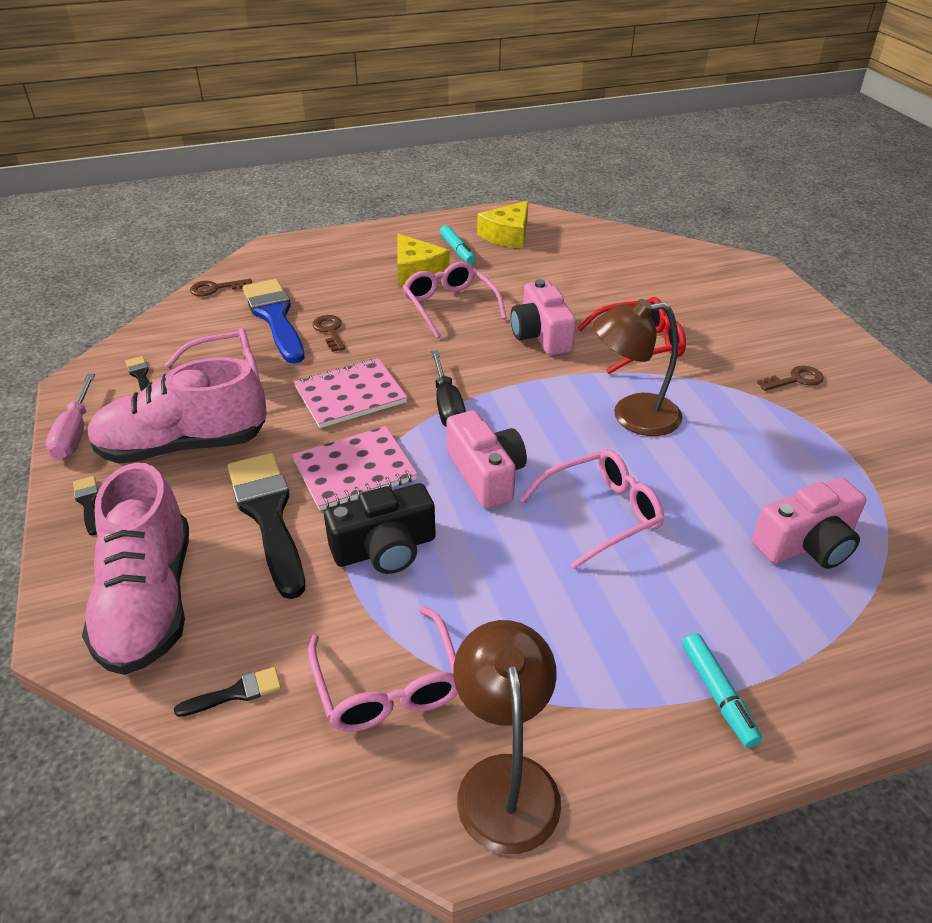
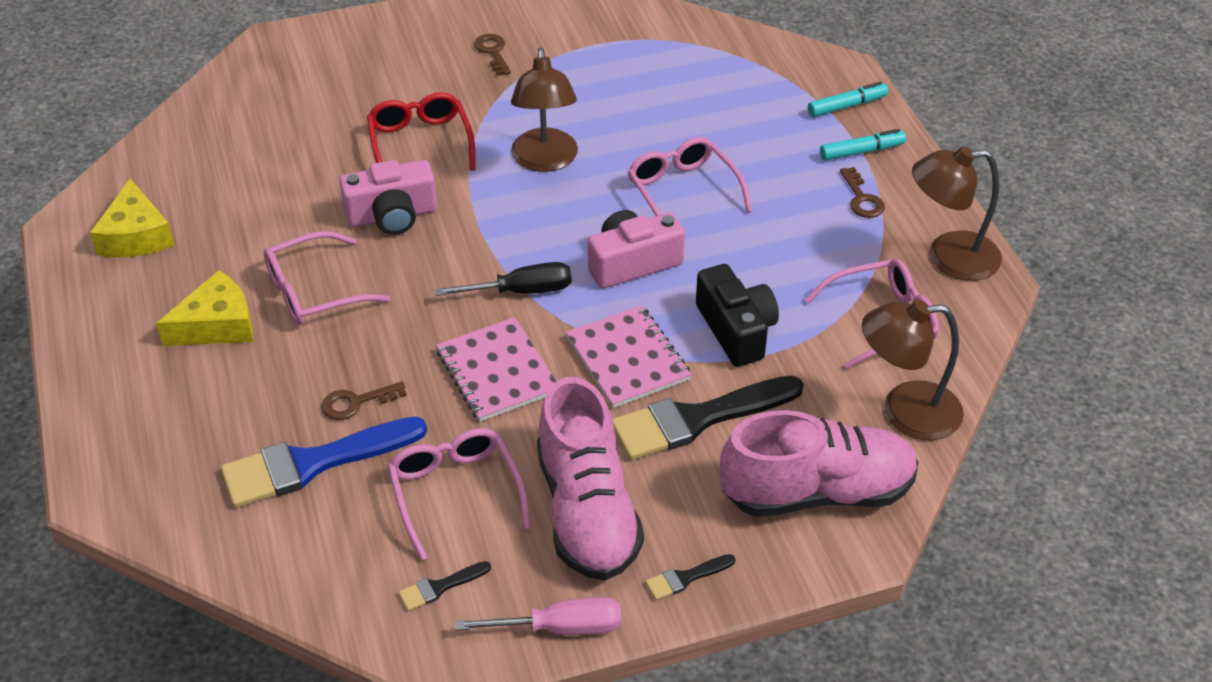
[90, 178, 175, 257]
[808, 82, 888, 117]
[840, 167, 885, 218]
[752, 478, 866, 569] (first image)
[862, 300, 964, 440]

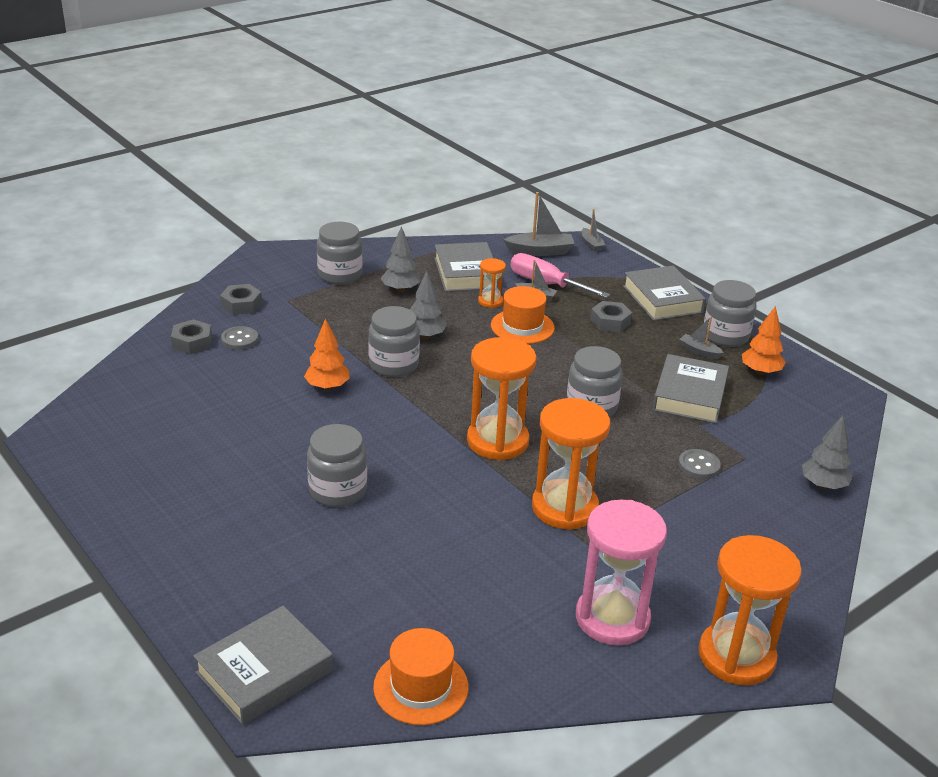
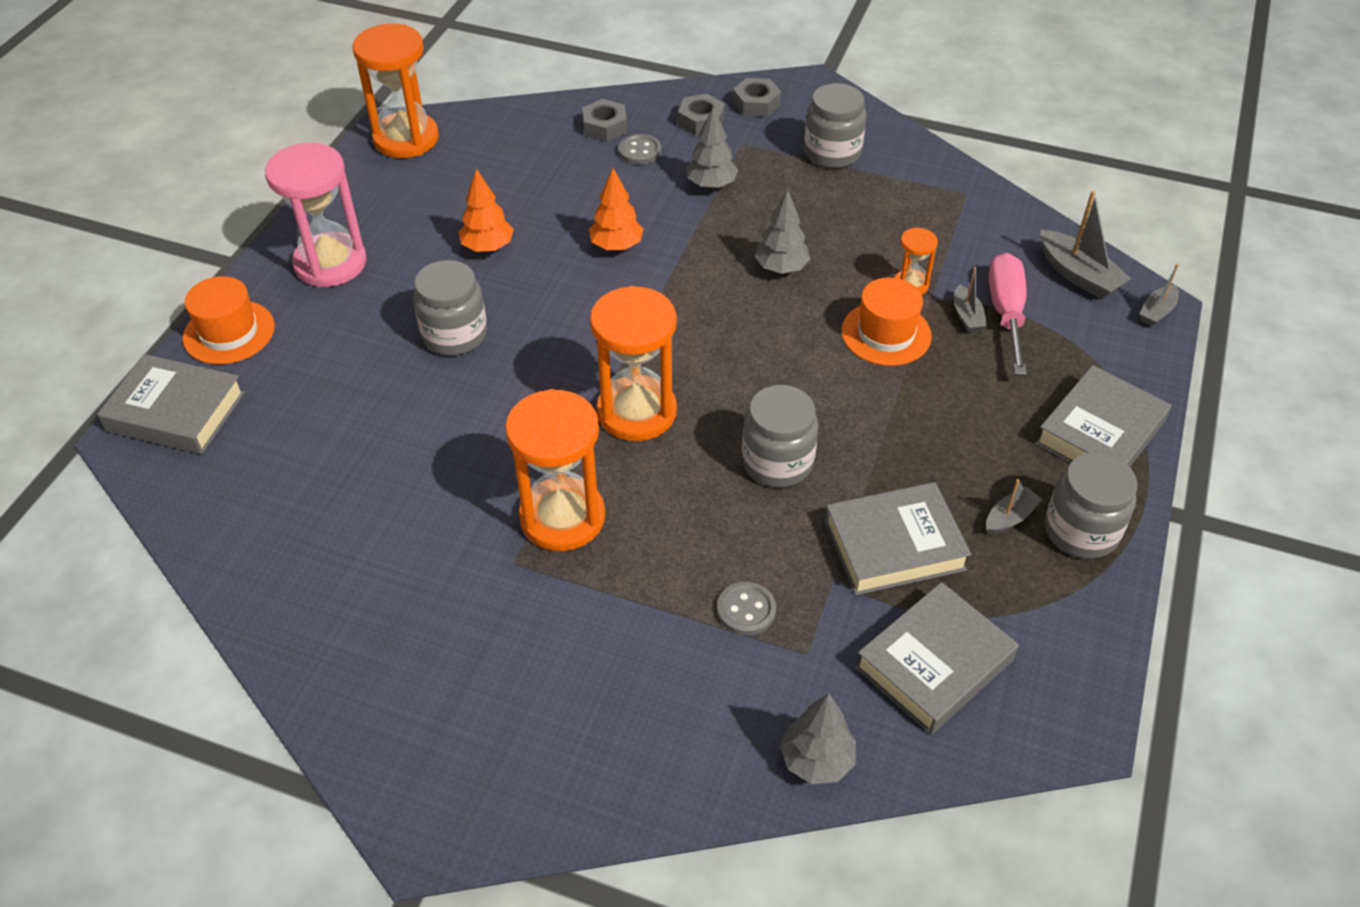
[686, 106, 738, 189]
[855, 582, 1019, 735]
[733, 78, 781, 117]
[368, 306, 420, 377] (first image)
[459, 169, 514, 252]
[986, 479, 1042, 534]
[265, 143, 367, 287]
[353, 24, 439, 158]
[183, 276, 275, 364]

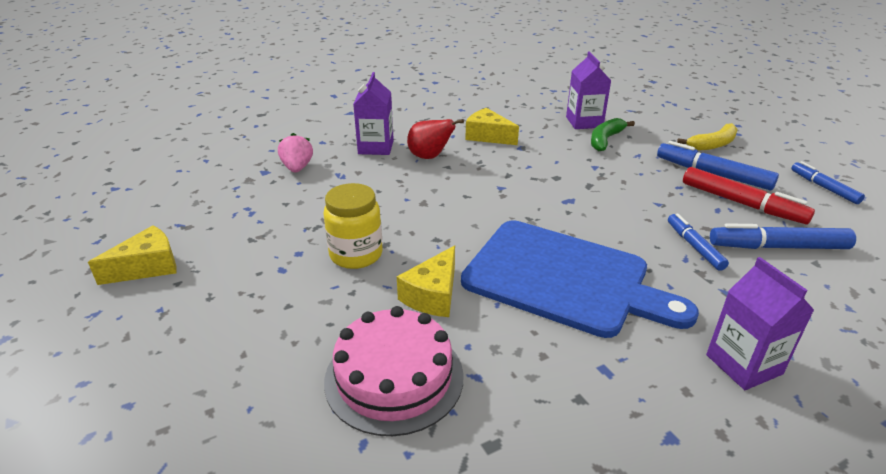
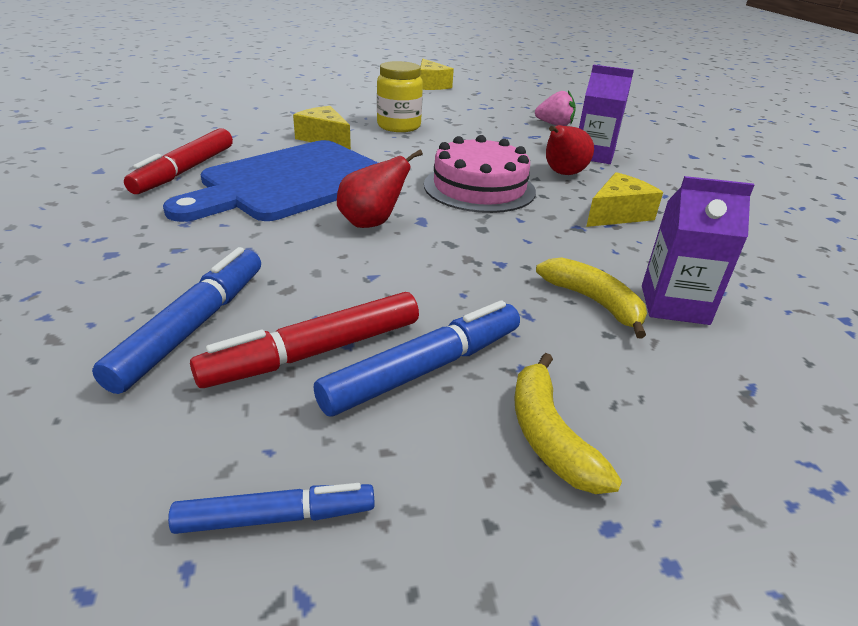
[536, 257, 647, 339]
[668, 213, 729, 271] (first image)
[706, 257, 814, 390] (first image)
[424, 135, 536, 213]
[124, 128, 233, 194]
[337, 150, 423, 228]

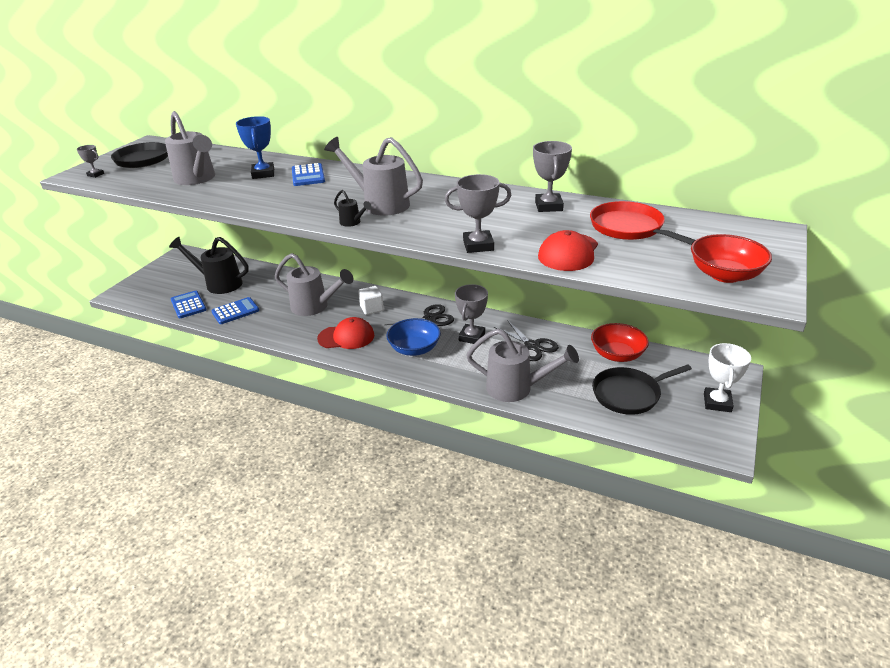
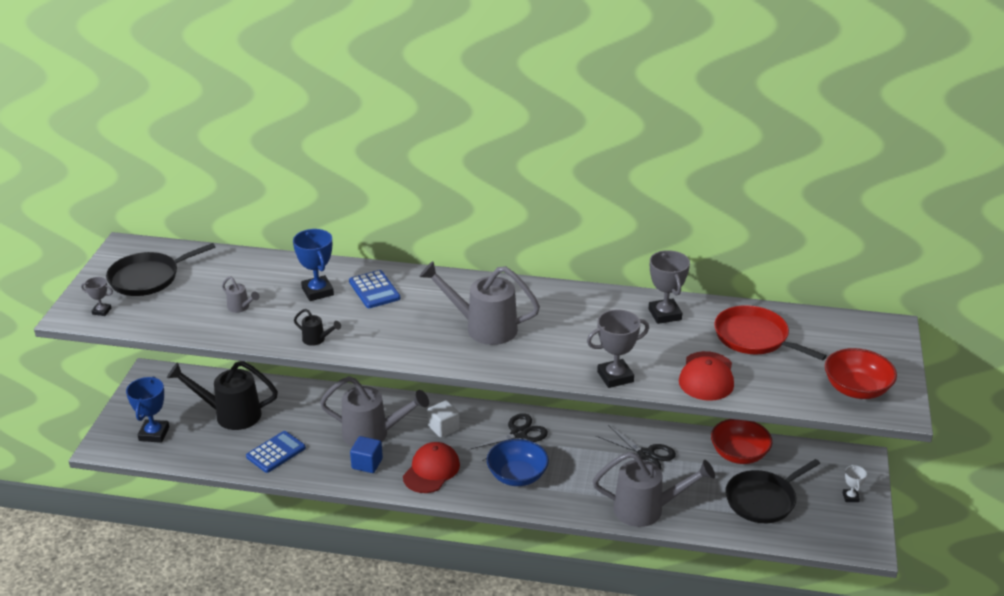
[222, 276, 260, 313]
[294, 309, 341, 346]
[455, 284, 488, 344] (first image)
[171, 291, 207, 318] (first image)
[403, 442, 460, 493]
[843, 465, 867, 502]
[126, 377, 169, 443]
[350, 436, 383, 473]

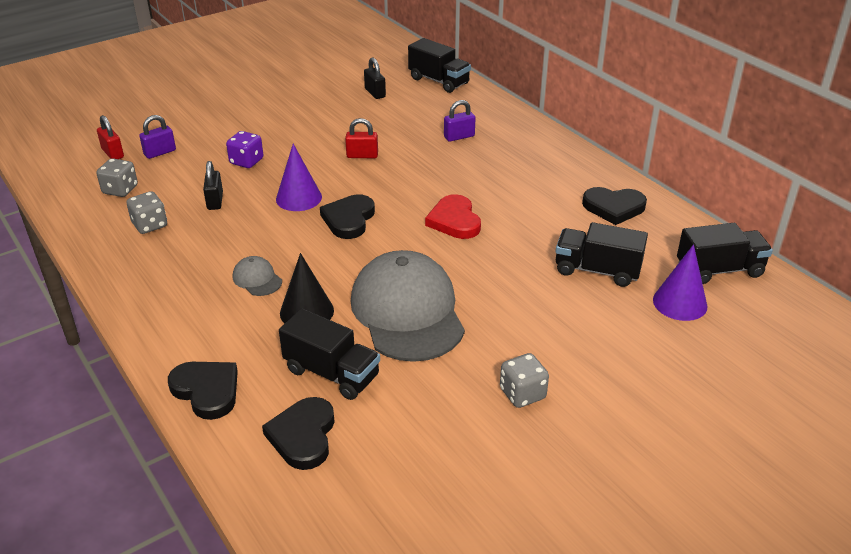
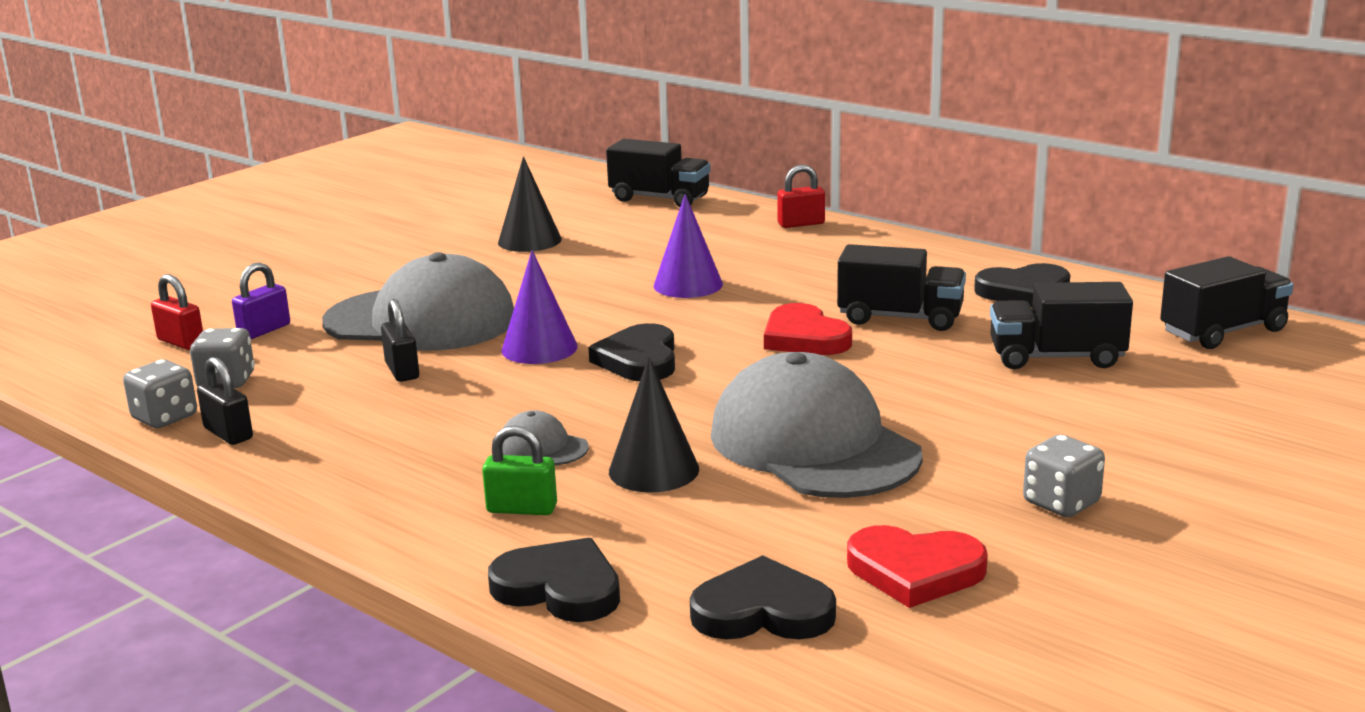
[197, 357, 253, 445]
[444, 100, 476, 142] (first image)
[777, 165, 825, 228]
[322, 252, 514, 351]
[123, 359, 197, 428]
[654, 194, 723, 298]
[837, 244, 966, 331]
[690, 555, 836, 639]
[498, 156, 562, 252]
[482, 425, 557, 515]
[847, 525, 988, 608]

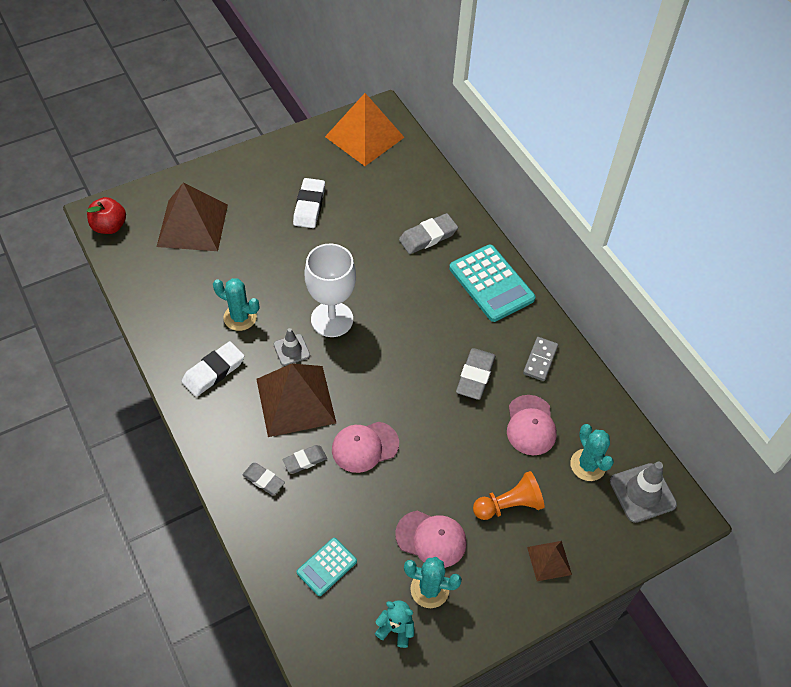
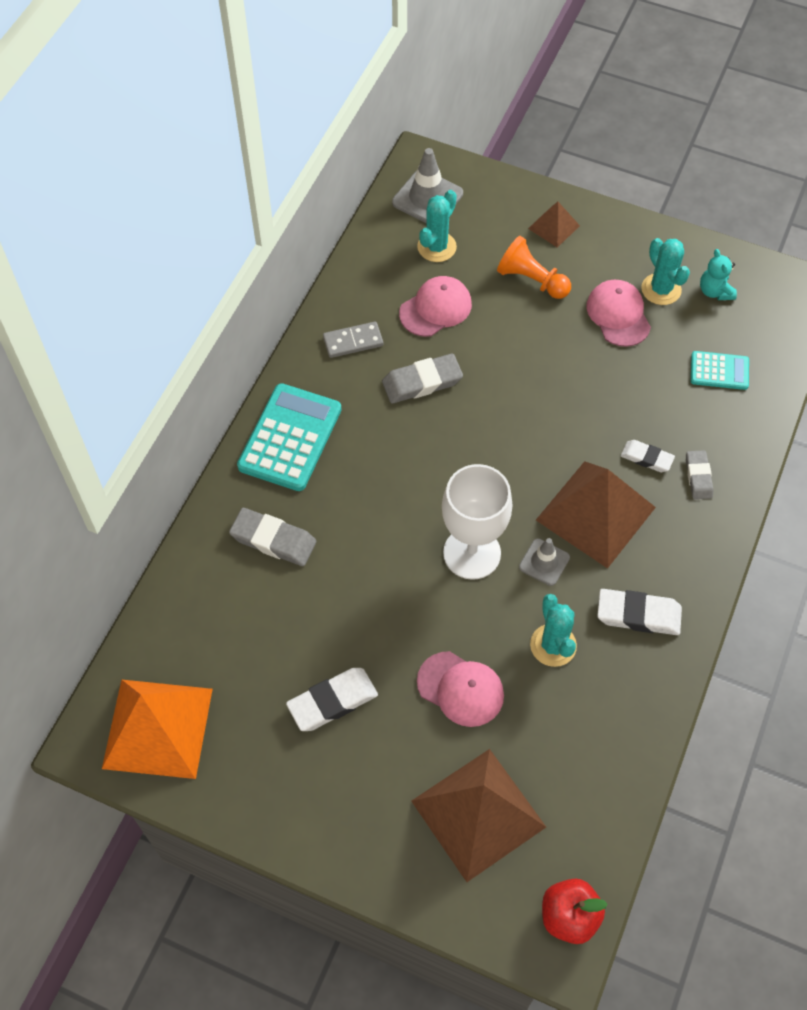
[417, 651, 504, 727]
[621, 440, 675, 472]

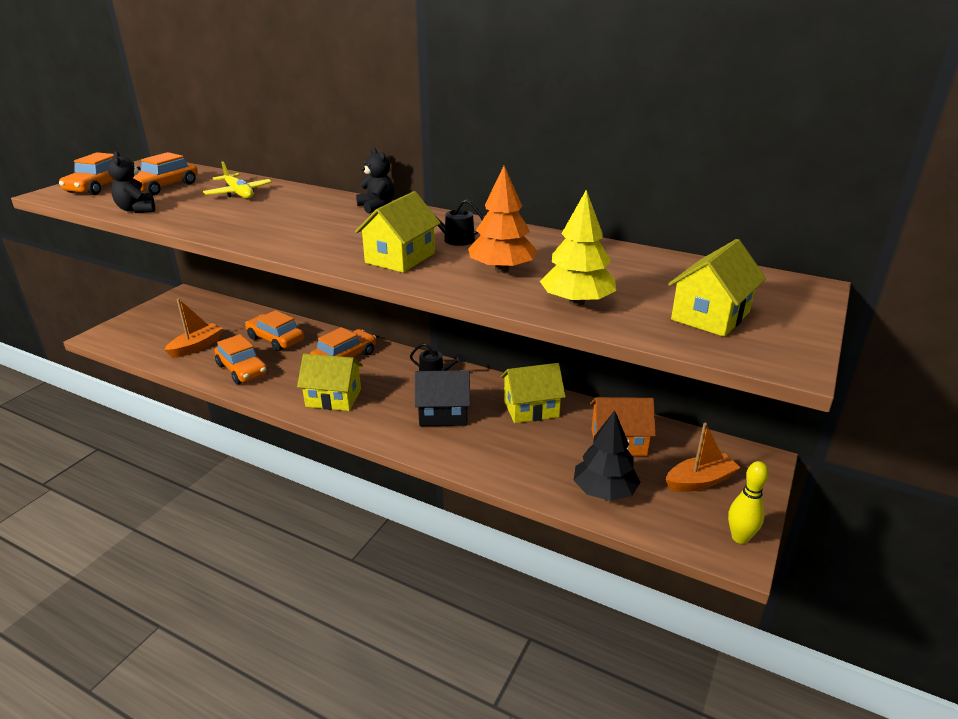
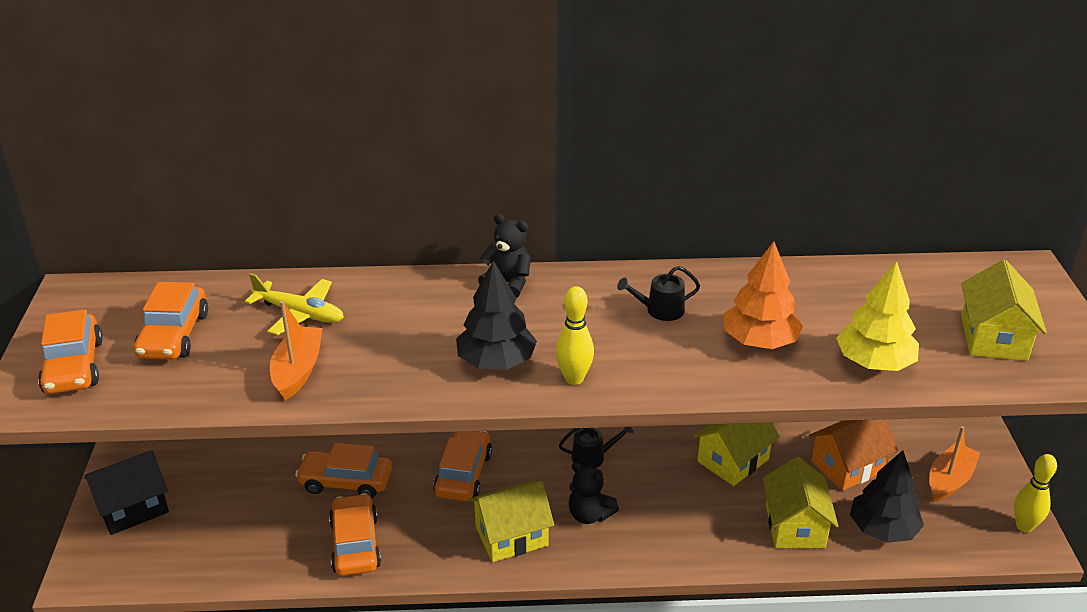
[569, 462, 619, 524]
[763, 457, 838, 548]
[270, 301, 322, 400]
[329, 493, 381, 576]
[84, 450, 169, 535]
[456, 260, 537, 370]
[556, 286, 594, 385]

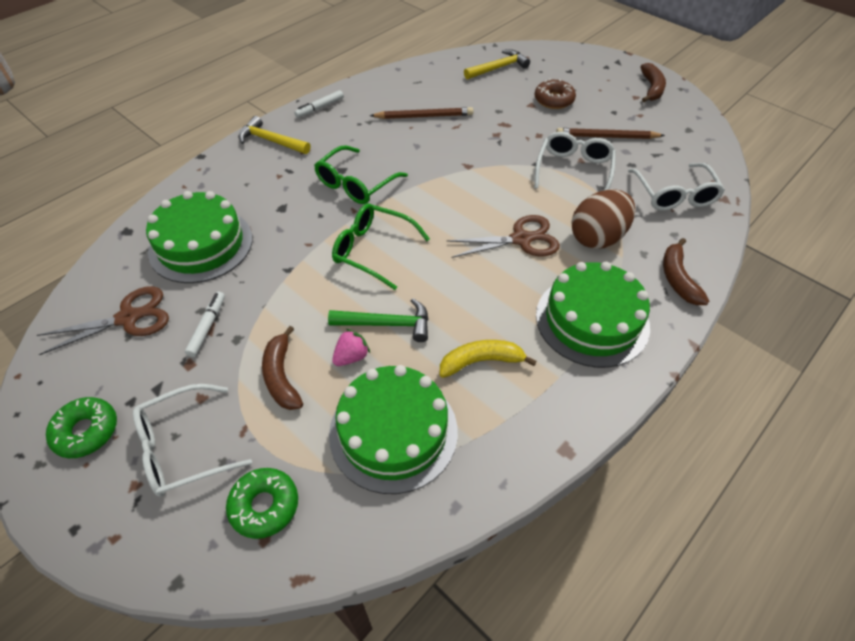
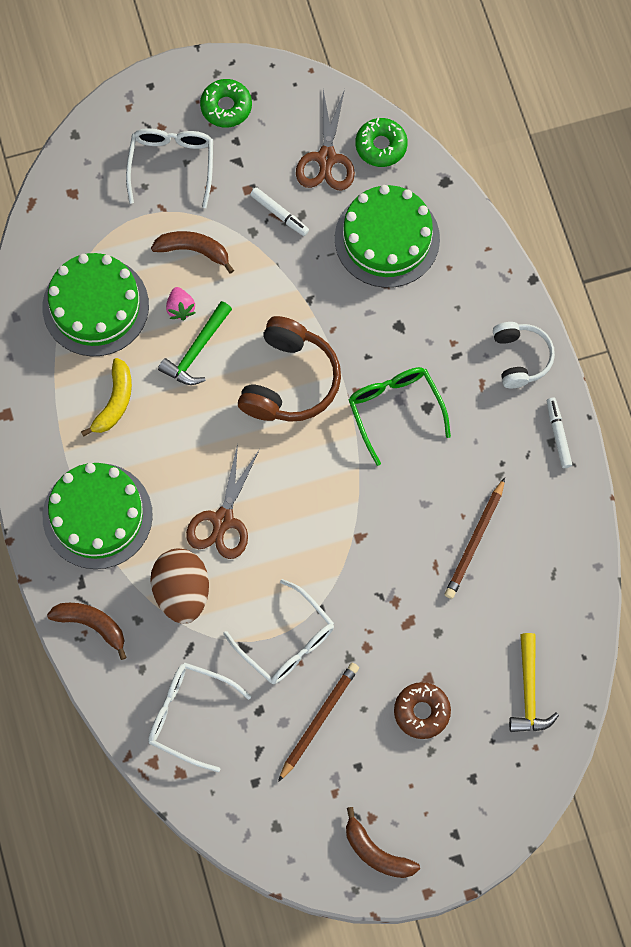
[493, 322, 555, 388]
[238, 316, 341, 422]
[356, 118, 408, 167]

